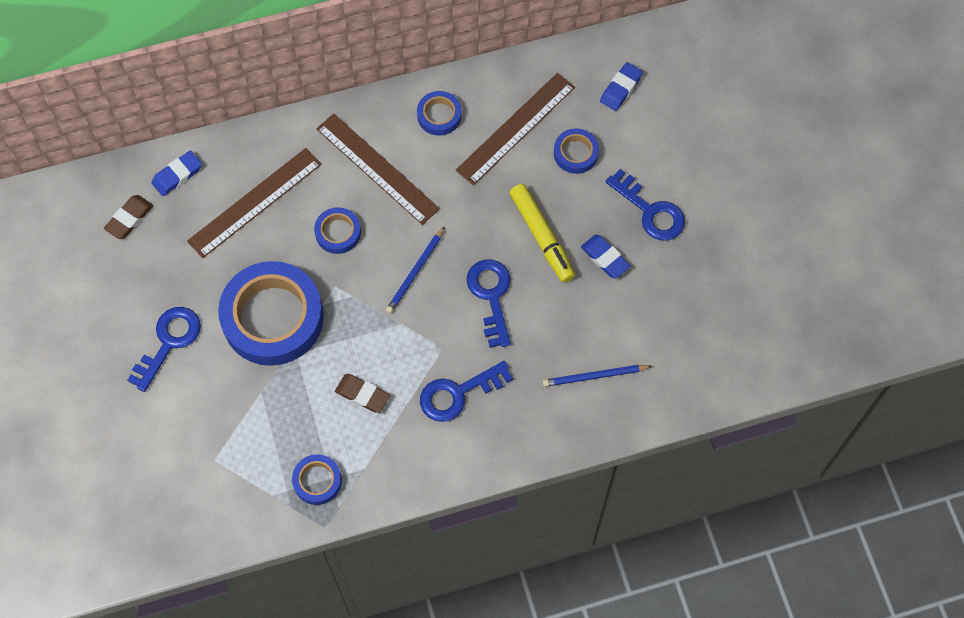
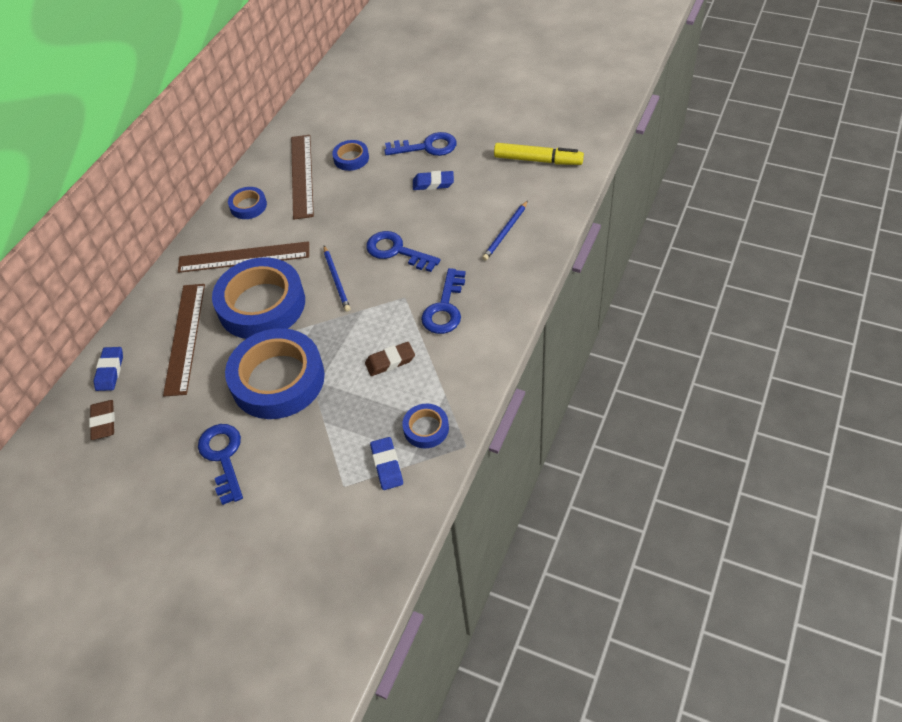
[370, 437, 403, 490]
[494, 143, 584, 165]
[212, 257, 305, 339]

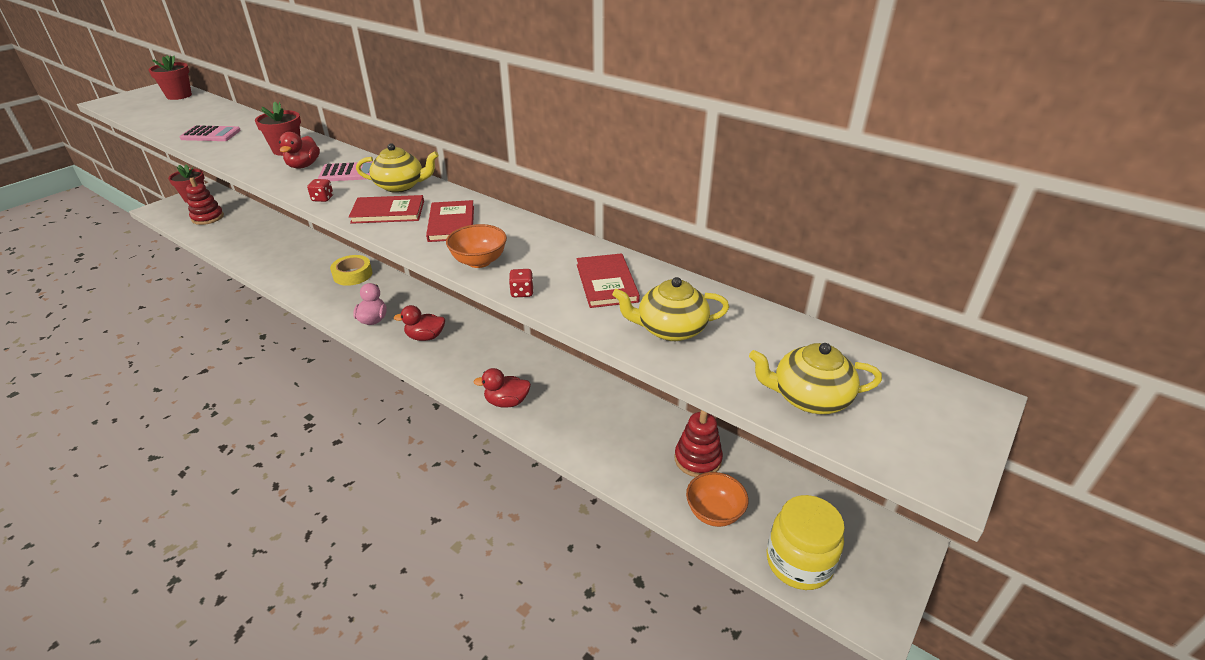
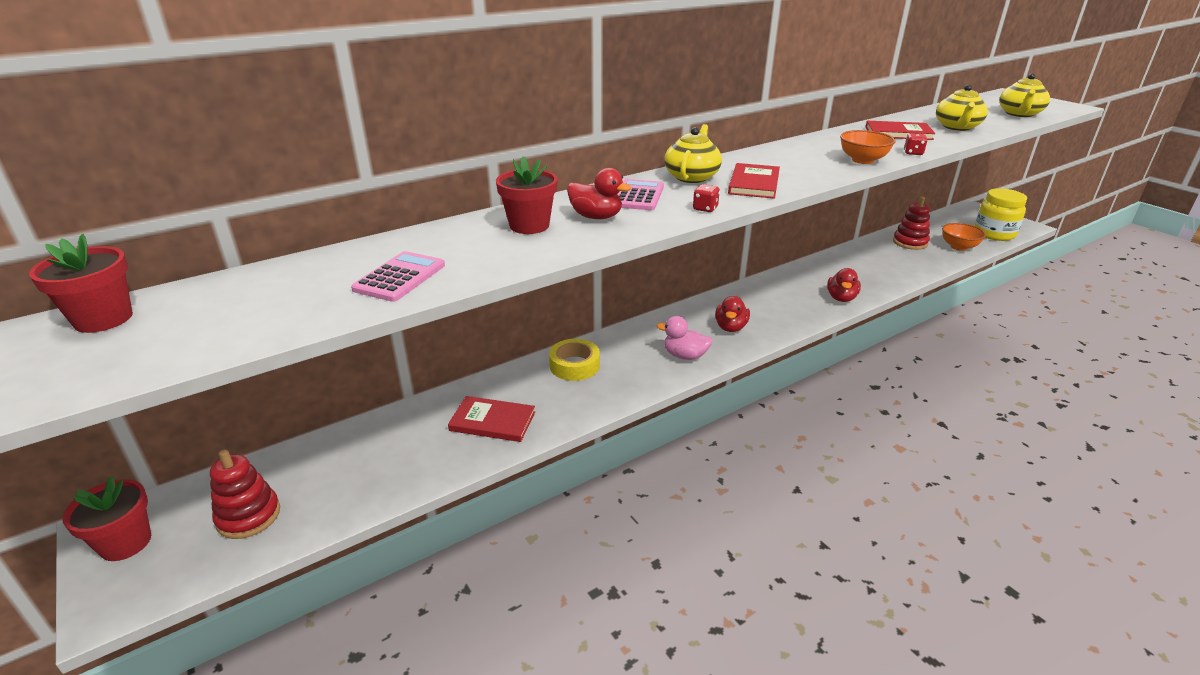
[448, 396, 535, 442]

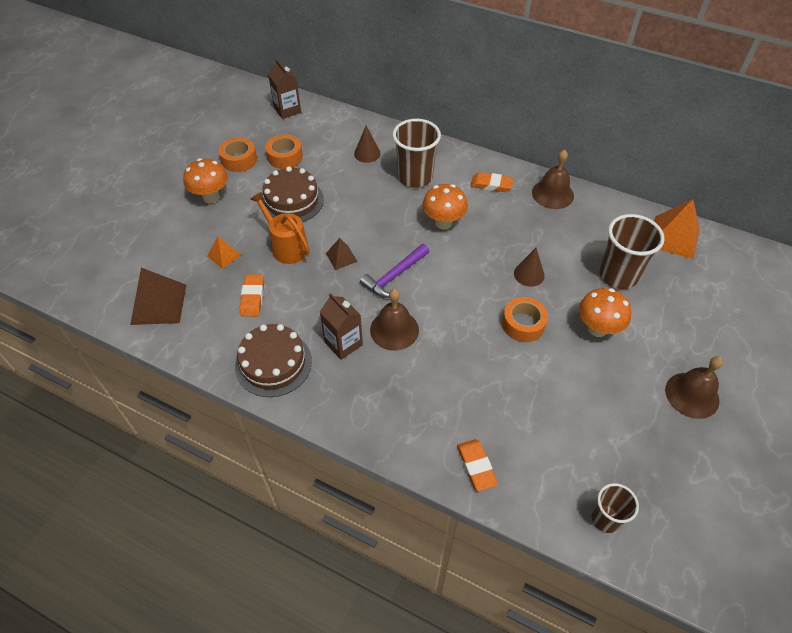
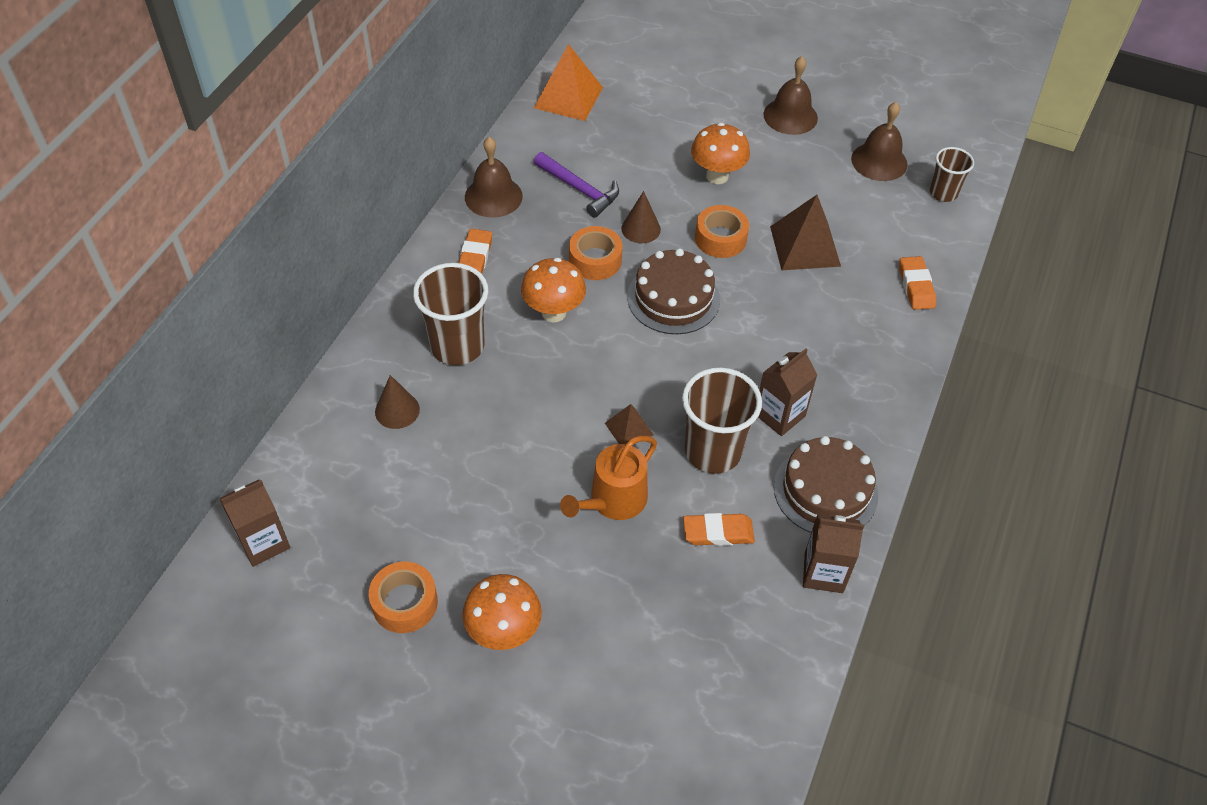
[569, 226, 622, 280]
[627, 248, 720, 334]
[682, 367, 762, 474]
[207, 236, 241, 269] (first image)
[534, 152, 619, 218]
[770, 195, 841, 270]
[851, 102, 907, 181]
[899, 256, 936, 310]
[803, 514, 864, 593]

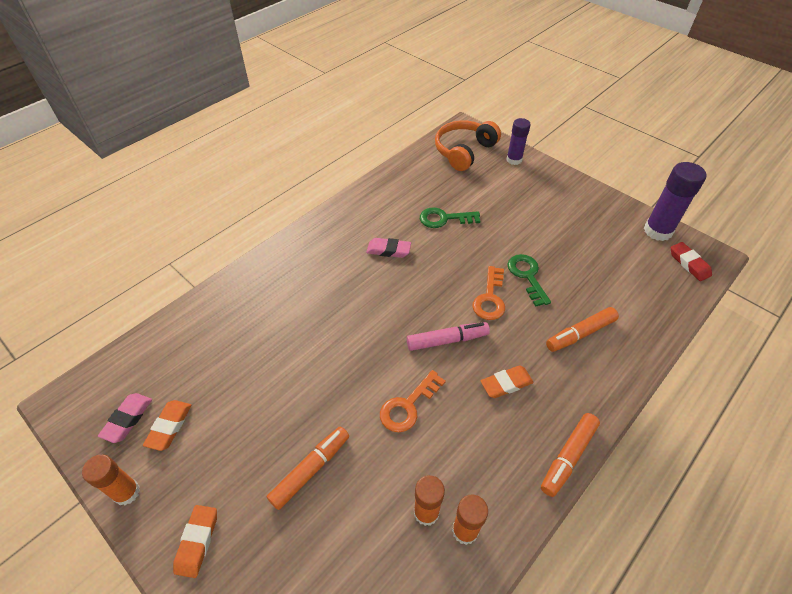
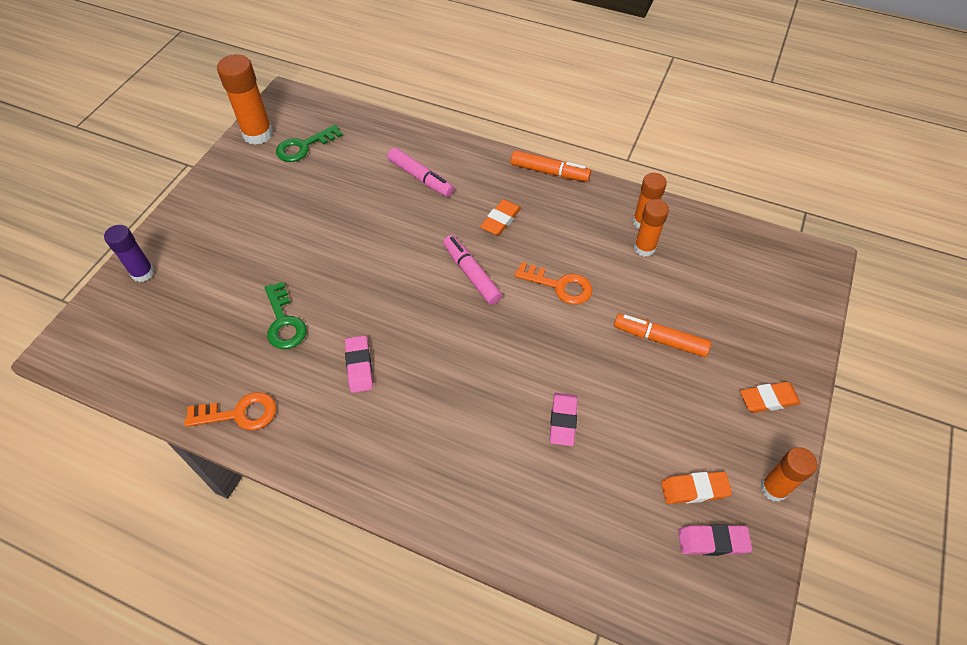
[435, 120, 501, 171] (first image)
[217, 54, 273, 145]
[671, 242, 712, 281] (first image)
[276, 125, 343, 162]
[184, 392, 276, 430]
[387, 148, 454, 197]
[480, 199, 521, 235]
[550, 393, 578, 446]

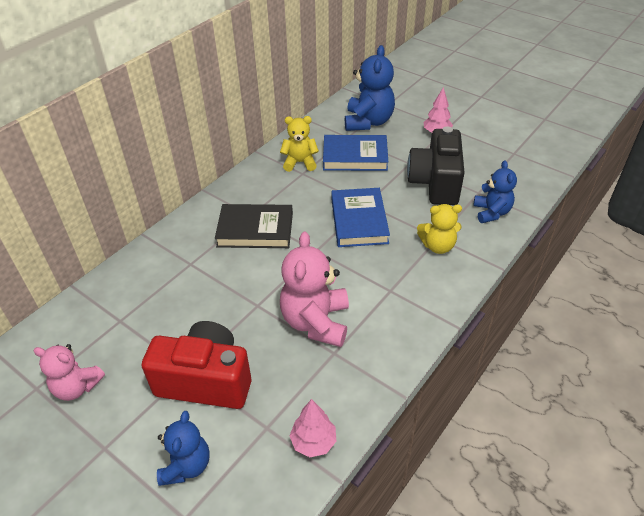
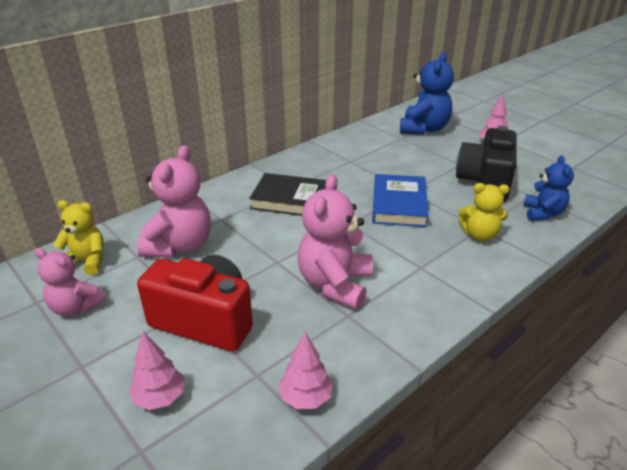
[53, 200, 104, 275]
[323, 135, 388, 171] (first image)
[129, 332, 184, 410]
[137, 145, 211, 257]

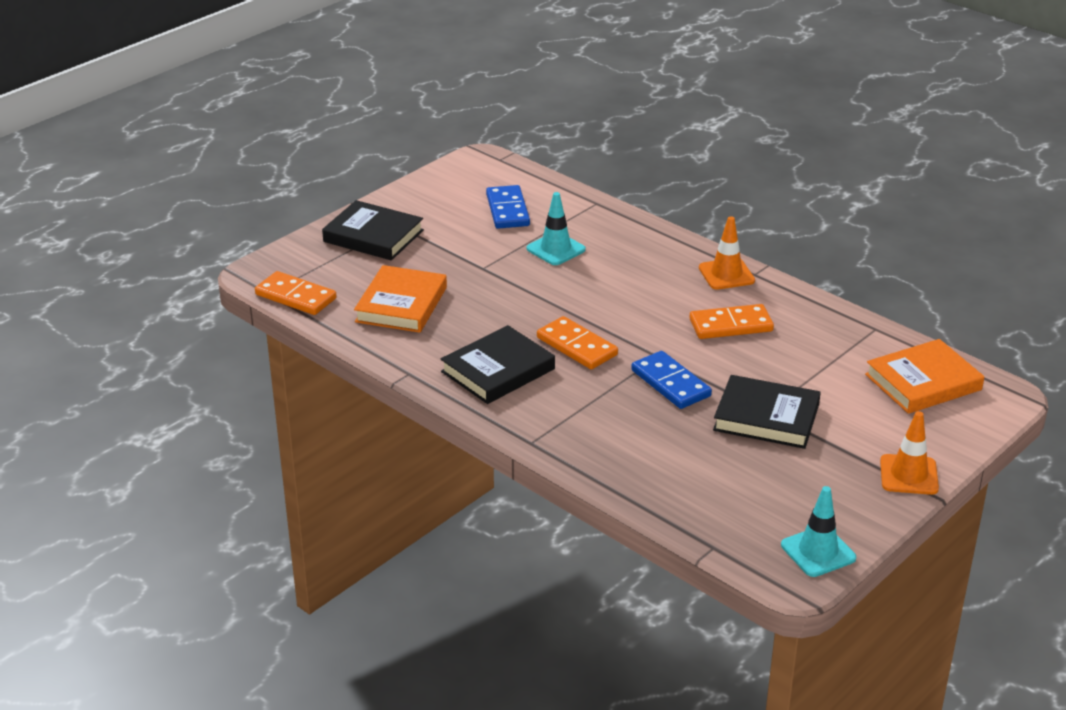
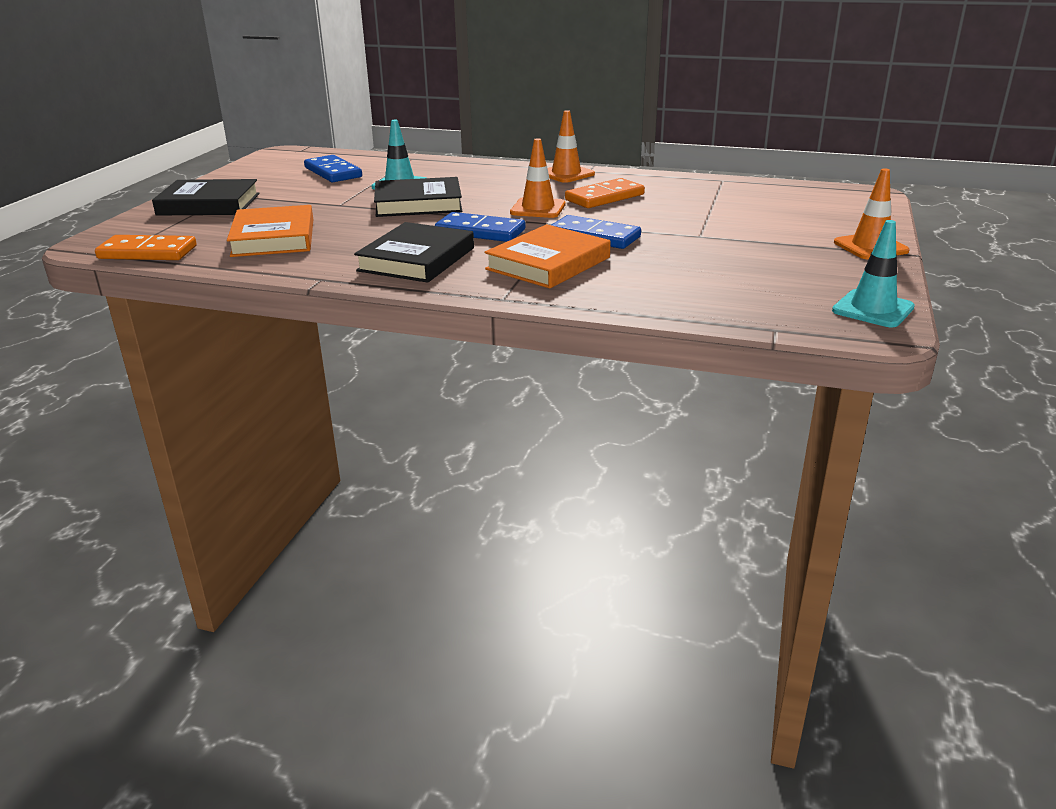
[435, 212, 525, 242]
[484, 224, 611, 289]
[374, 177, 463, 217]
[510, 138, 566, 218]

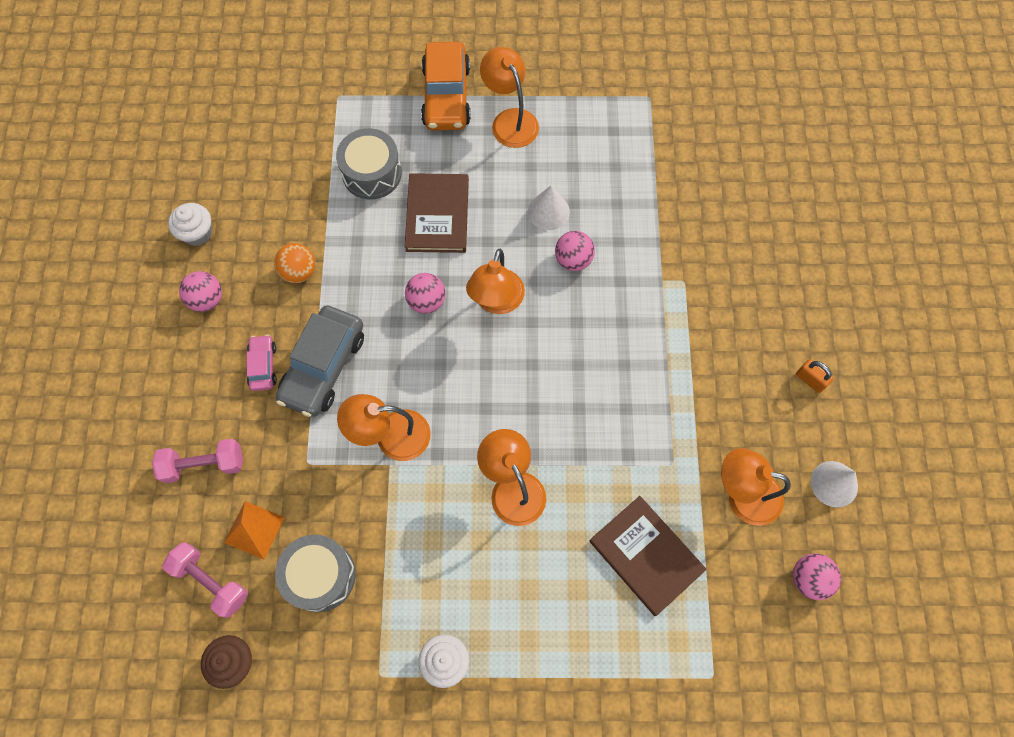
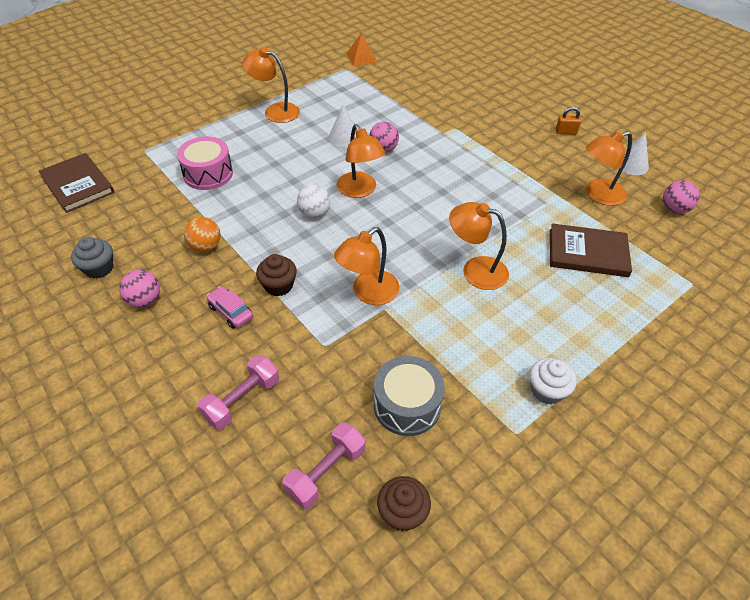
[421, 42, 471, 130] (first image)
[177, 136, 233, 190]
[39, 153, 115, 213]
[71, 237, 113, 279]
[297, 185, 331, 218]
[256, 254, 297, 296]
[346, 32, 377, 66]
[282, 423, 366, 509]

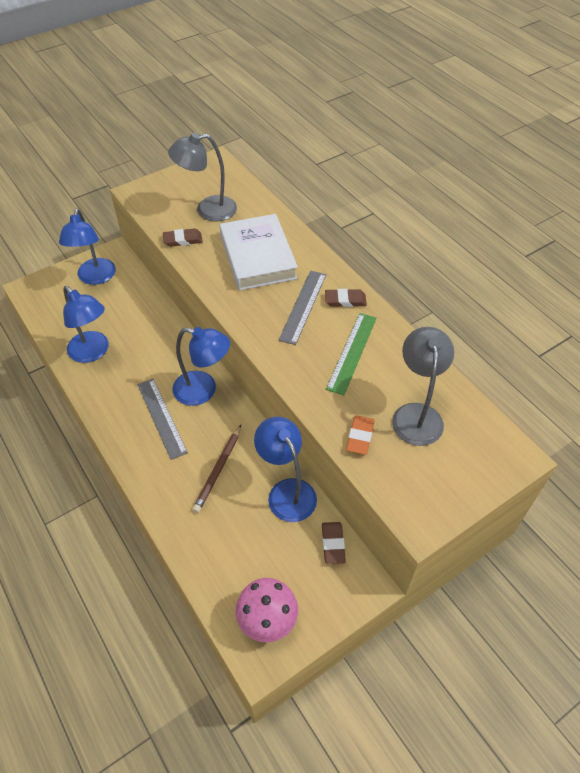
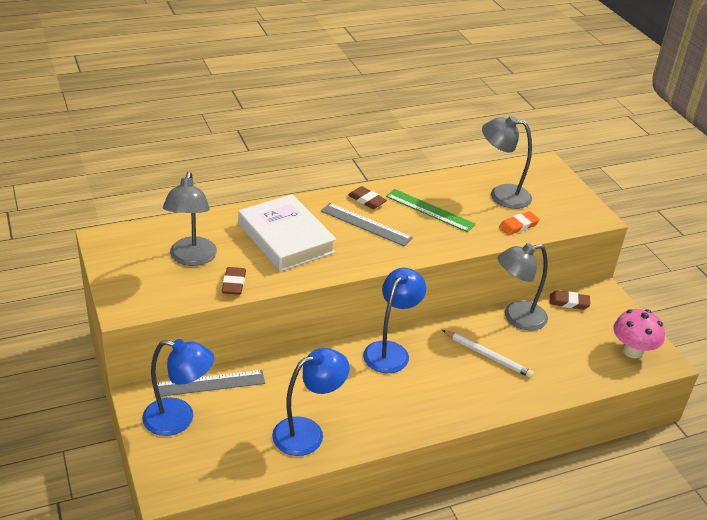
[238, 194, 336, 271]
[348, 186, 387, 209]
[157, 370, 265, 397]
[499, 211, 540, 235]
[498, 243, 548, 331]
[442, 330, 534, 378]

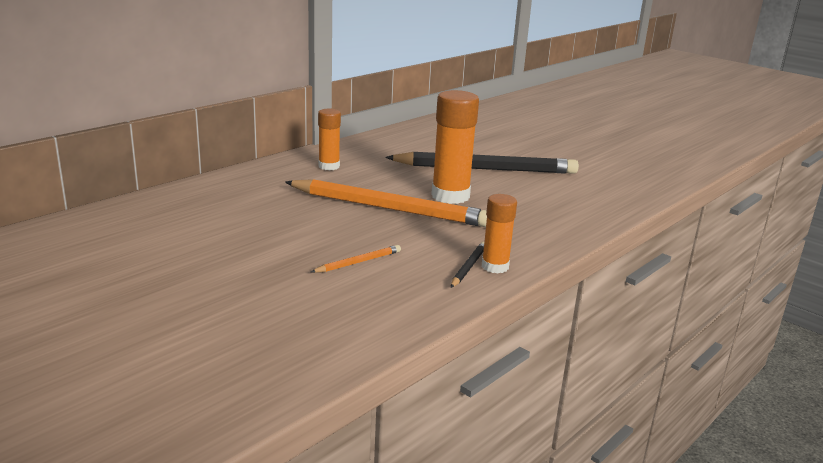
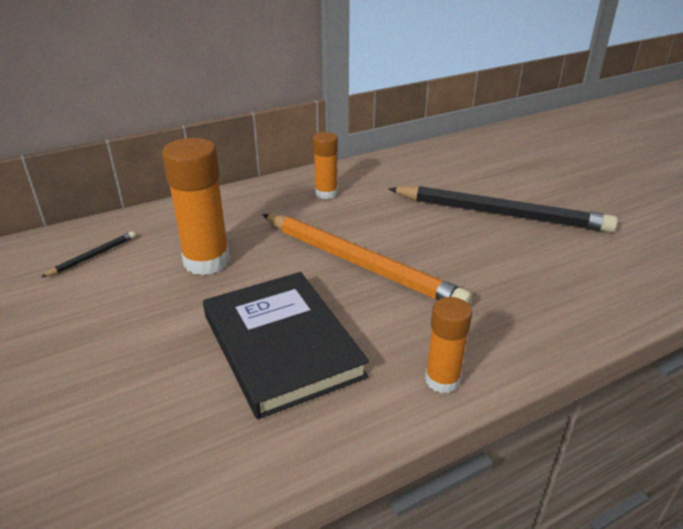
[162, 138, 230, 275]
[42, 231, 135, 277]
[203, 272, 369, 419]

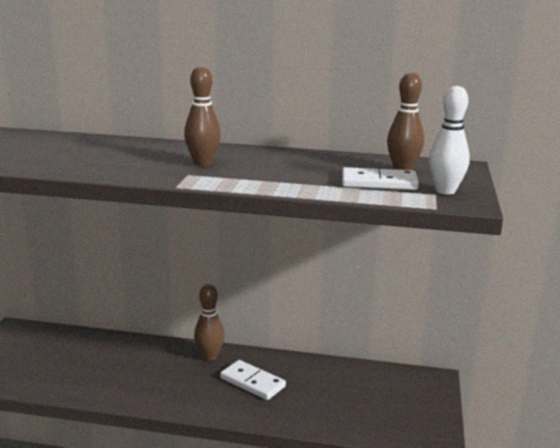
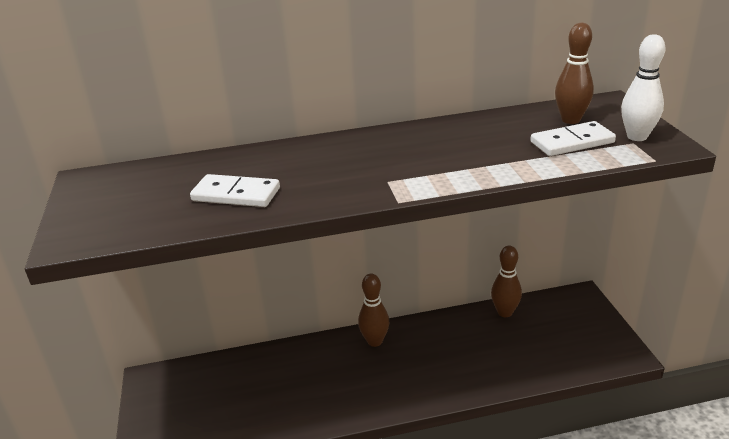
[491, 246, 522, 317]
[190, 174, 280, 207]

